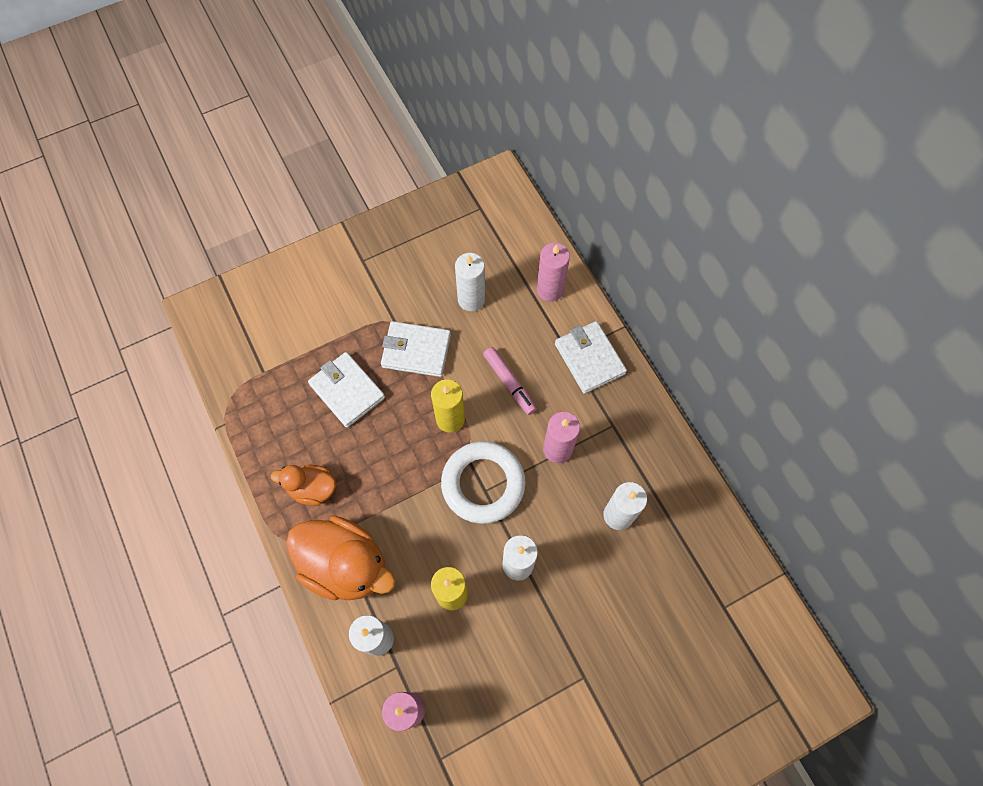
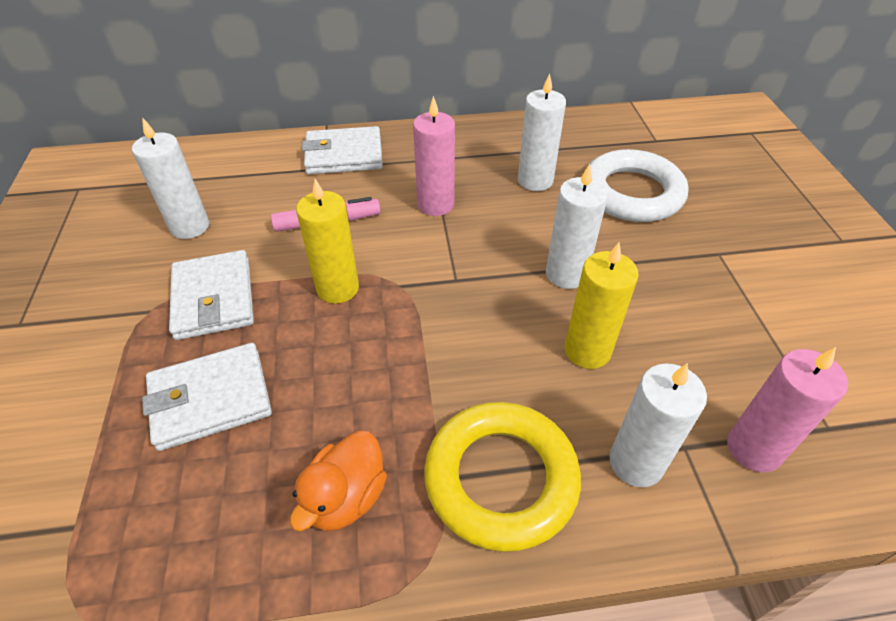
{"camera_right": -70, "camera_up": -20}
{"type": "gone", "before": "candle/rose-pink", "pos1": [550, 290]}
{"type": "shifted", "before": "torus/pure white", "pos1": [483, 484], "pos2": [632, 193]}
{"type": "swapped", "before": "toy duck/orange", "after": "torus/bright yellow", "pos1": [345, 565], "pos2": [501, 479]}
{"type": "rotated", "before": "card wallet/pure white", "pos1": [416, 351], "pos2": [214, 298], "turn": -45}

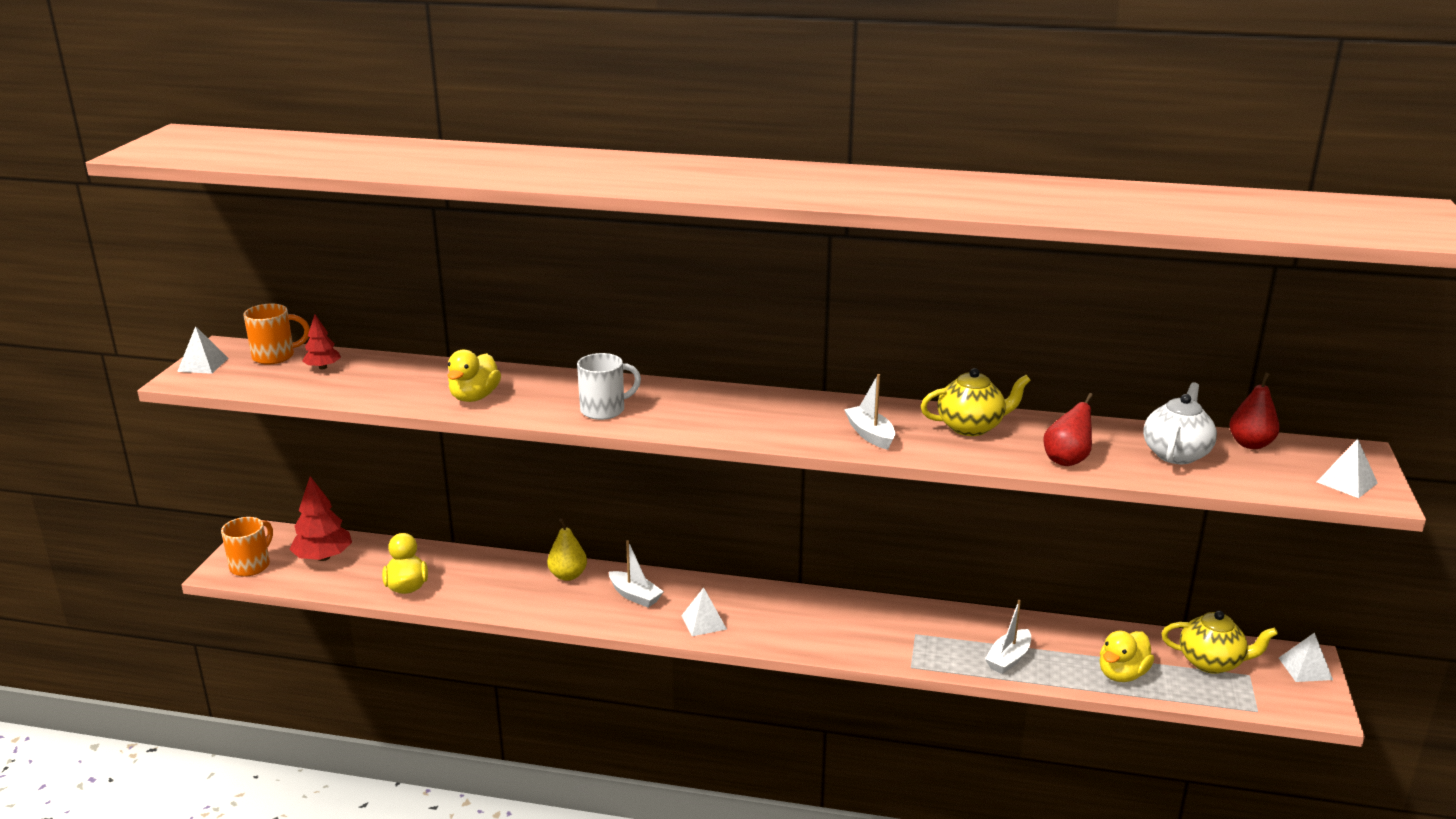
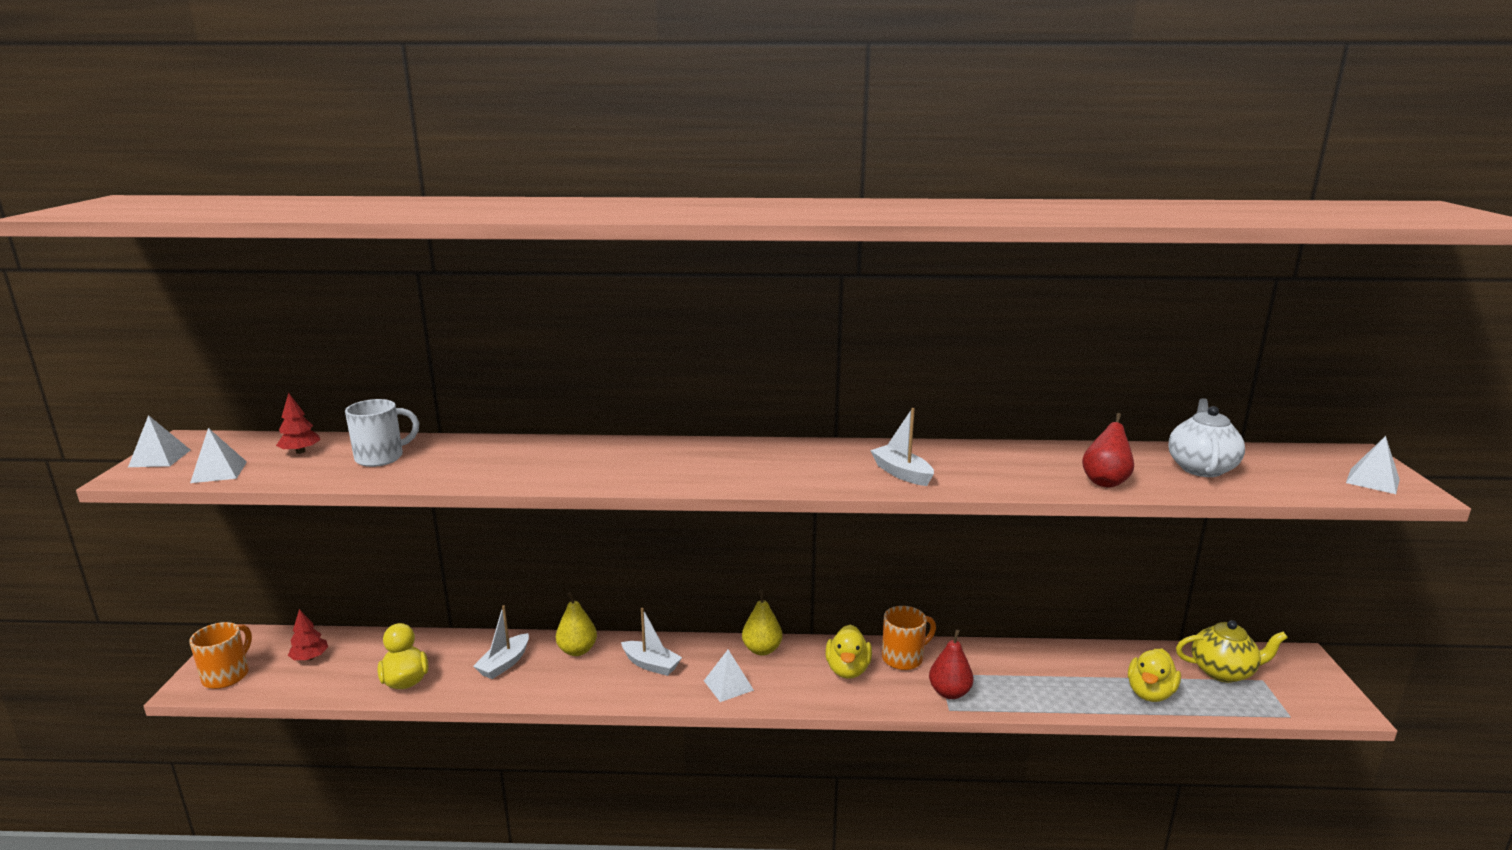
{"camera_right": -10, "camera_up": -5}
{"type": "gone", "before": "tea pot/bright yellow", "pos1": [971, 427]}
{"type": "new", "after": "toy pear/bright yellow", "pos2": [762, 649]}
{"type": "shifted", "before": "tea mug/orange", "pos1": [275, 356], "pos2": [904, 658]}
{"type": "shifted", "before": "toy duck/bright yellow", "pos1": [474, 397], "pos2": [847, 670]}
{"type": "shifted", "before": "tea mug/pure white", "pos1": [604, 410], "pos2": [381, 457]}
{"type": "shifted", "before": "toy boat/pure white", "pos1": [1008, 659], "pos2": [504, 664]}
{"type": "shifted", "before": "toy pear/scarlet", "pos1": [1250, 444], "pos2": [949, 692]}
{"type": "shifted", "before": "solid pyramid/pure white", "pos1": [1305, 668], "pos2": [219, 472]}
{"type": "scaled", "before": "toy tree/scarlet", "pos1": [323, 557], "pos2": [310, 658], "scale": 0.58}

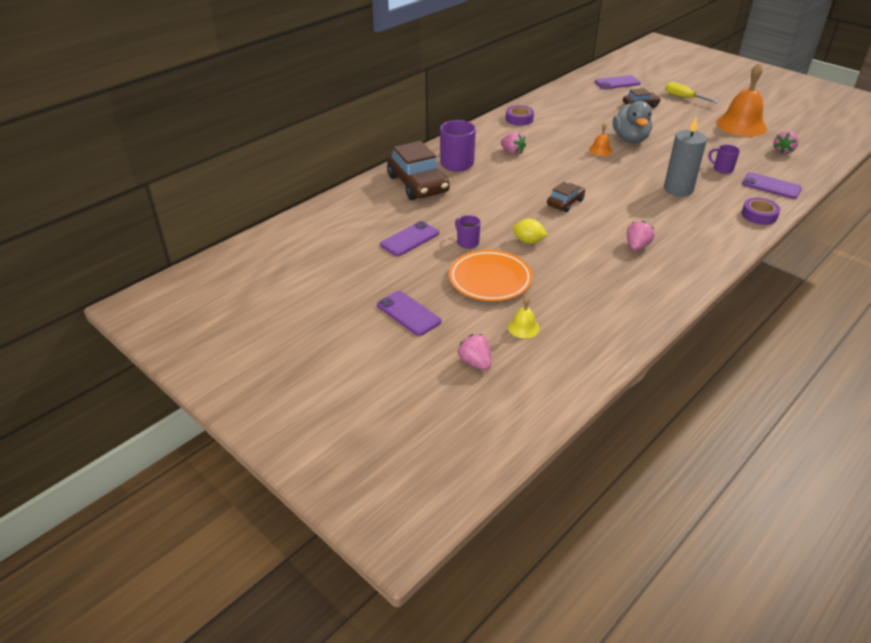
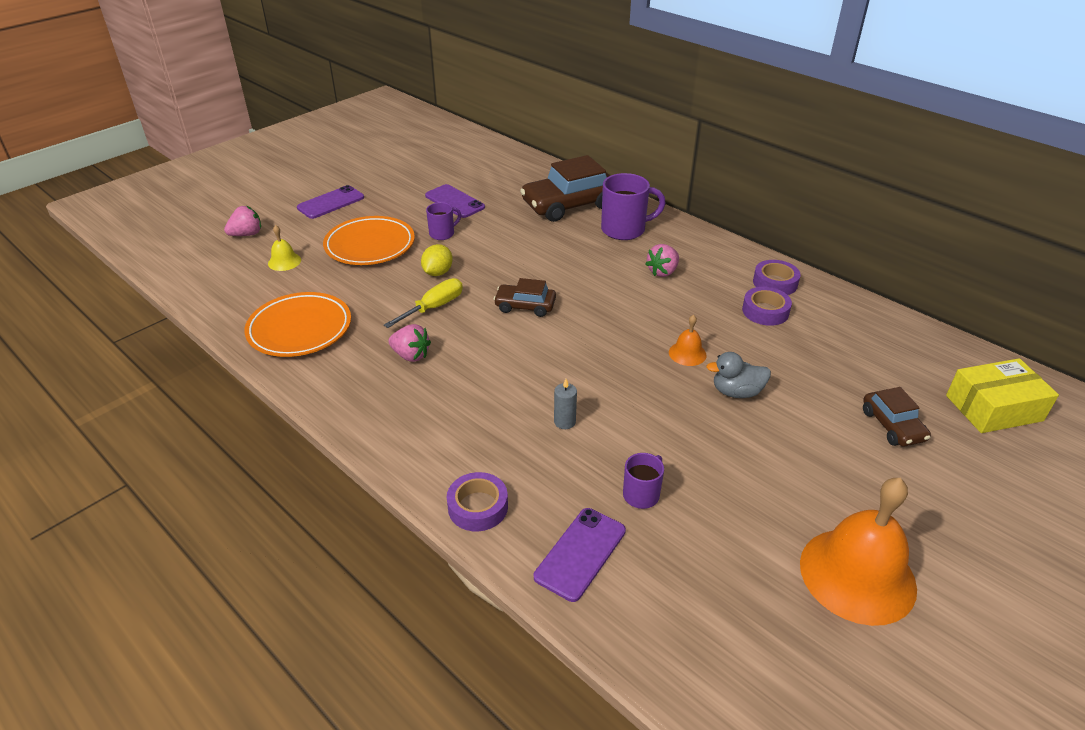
{"camera_right": 90, "camera_up": 0}
{"type": "gone", "before": "toy strawberry/rose-pink", "pos1": [783, 151]}
{"type": "new", "after": "plate/orange", "pos2": [300, 329]}
{"type": "new", "after": "tape/purple", "pos2": [765, 311]}
{"type": "shifted", "before": "flat screwdriver/bright yellow", "pos1": [683, 98], "pos2": [434, 307]}
{"type": "swapped", "before": "phone/purple", "after": "parcel/bright yellow", "pos1": [617, 83], "pos2": [993, 408]}
{"type": "rotated", "before": "car/russet", "pos1": [565, 203], "pos2": [525, 306], "turn": 150}
{"type": "scaled", "before": "toy duck/ash-grey", "pos1": [630, 139], "pos2": [736, 392], "scale": 0.62}
{"type": "scaled", "before": "candle/ash-grey", "pos1": [678, 189], "pos2": [564, 422], "scale": 0.45}

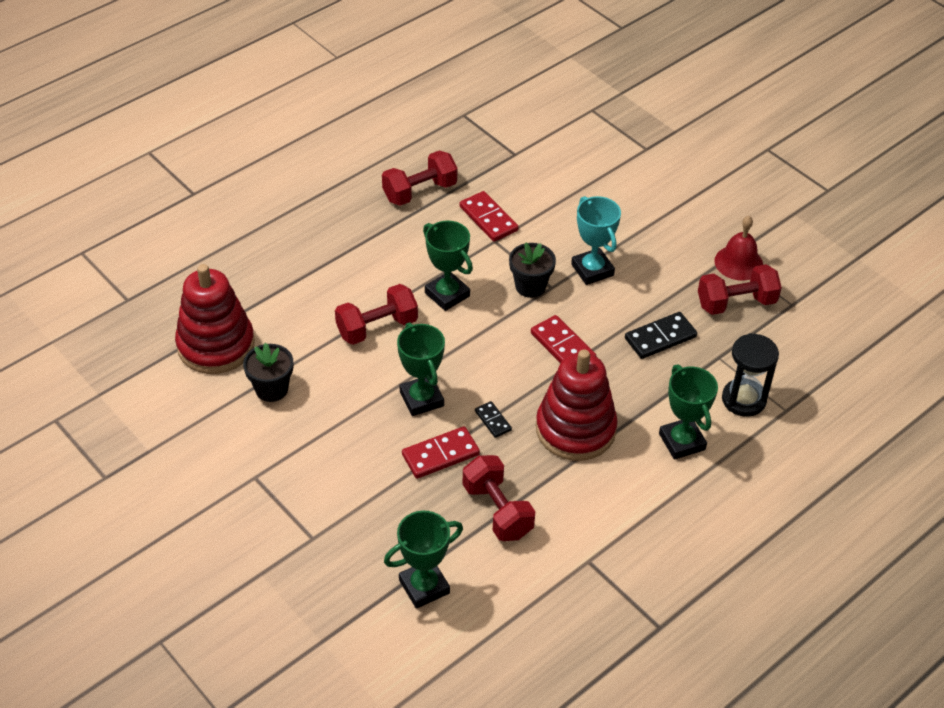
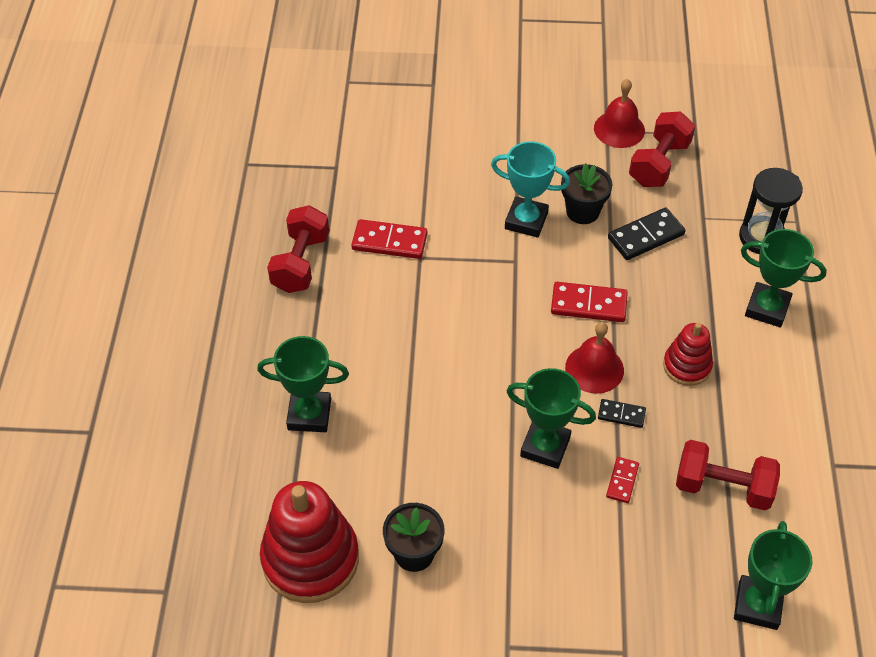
{"camera_right": -45, "camera_up": 5}
{"type": "gone", "before": "free weight/scarlet", "pos1": [377, 327]}
{"type": "new", "after": "hand bell/scarlet", "pos2": [594, 368]}
{"type": "shifted", "before": "prize cup/green", "pos1": [447, 294], "pos2": [309, 414]}
{"type": "shifted", "before": "potted plant/ebony", "pos1": [530, 286], "pos2": [582, 211]}
{"type": "rotated", "before": "domino tile/ebony", "pos1": [660, 338], "pos2": [646, 236], "turn": 45}
{"type": "scaled", "before": "domino tile/scarlet", "pos1": [440, 454], "pos2": [622, 481], "scale": 0.58}
{"type": "scaled", "before": "stacking toy/scarlet", "pos1": [575, 429], "pos2": [687, 366], "scale": 0.55}

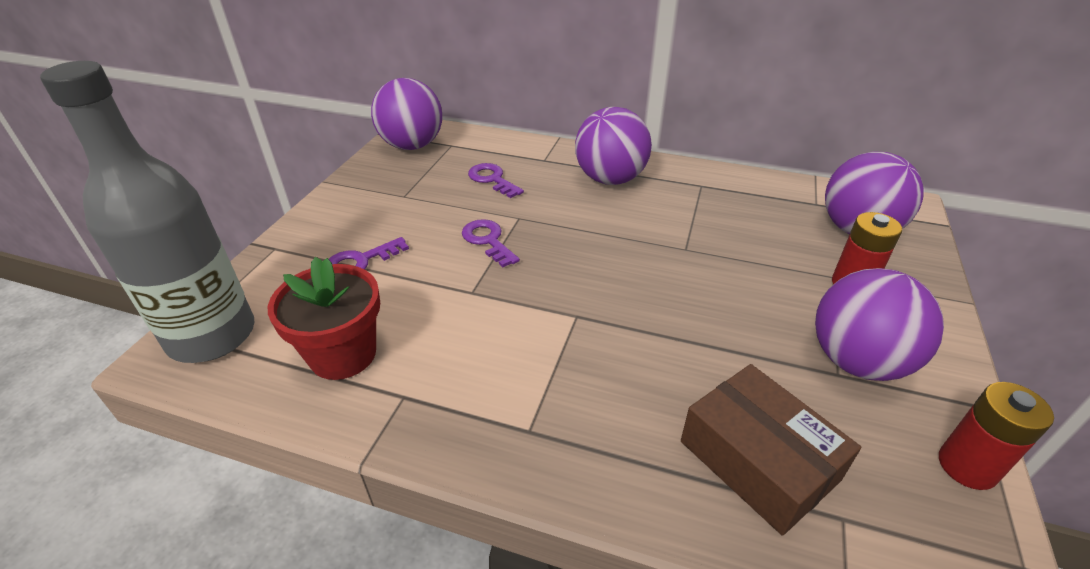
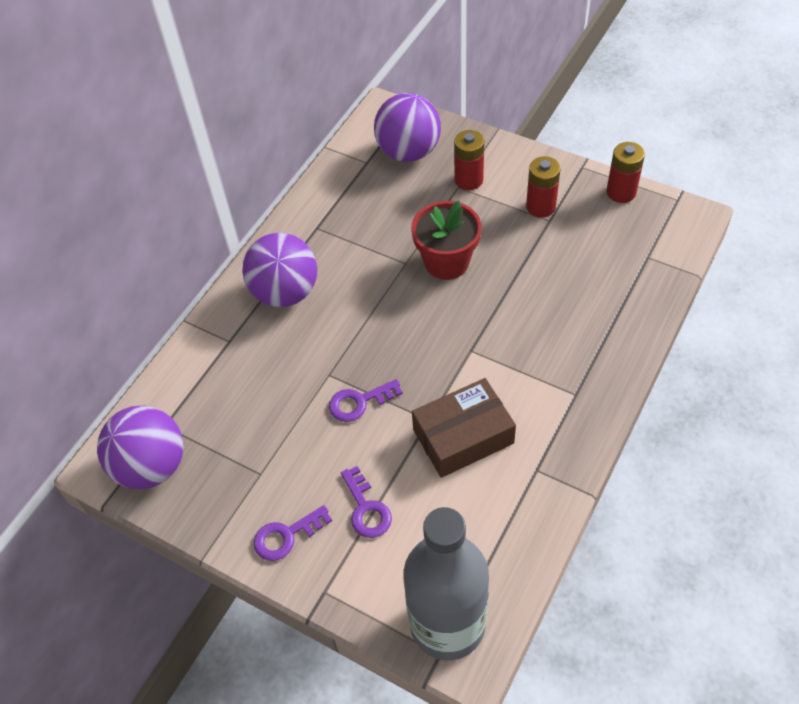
{"camera_right": -75, "camera_up": 15}
{"type": "shifted", "before": "potted plant/scarlet", "pos1": [343, 354], "pos2": [446, 262]}
{"type": "shifted", "before": "door key/purple", "pos1": [492, 179], "pos2": [286, 536]}
{"type": "shifted", "before": "parcel/russet", "pos1": [758, 460], "pos2": [463, 436]}
{"type": "swapped", "before": "sphere/purple", "after": "AA battery/scarlet", "pos1": [857, 361], "pos2": [540, 207]}

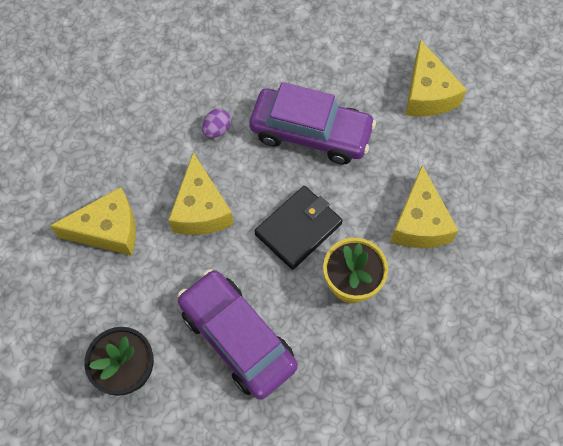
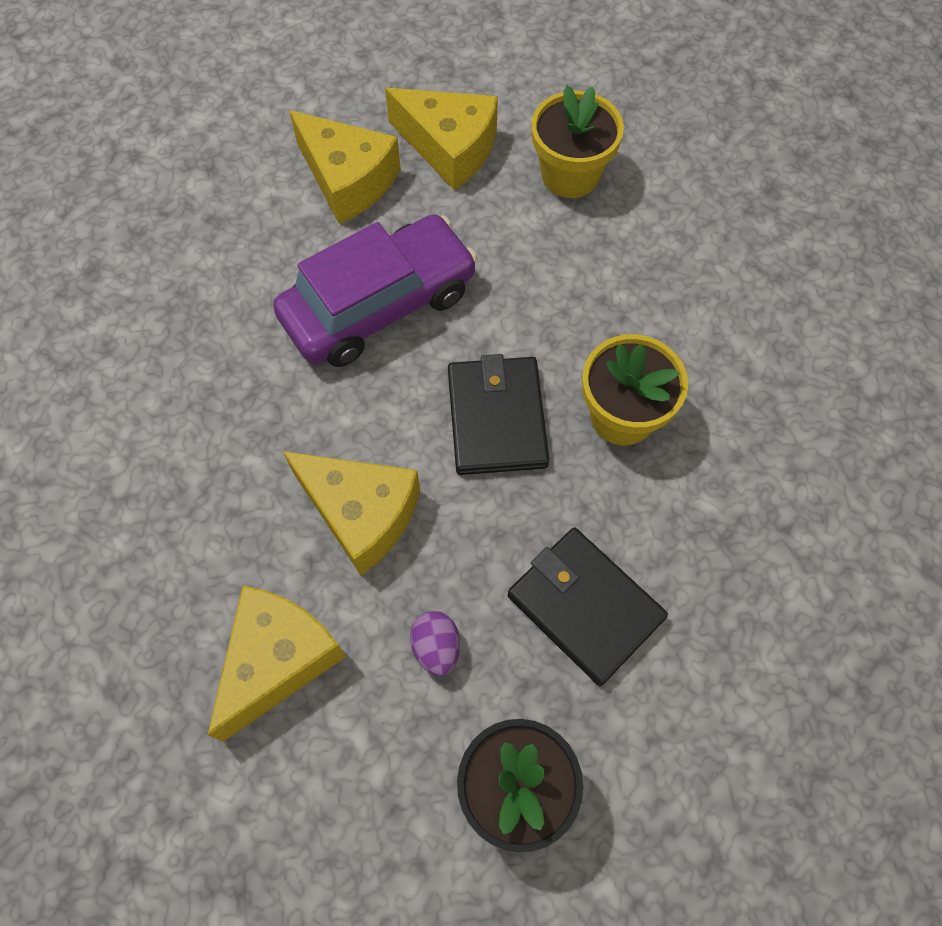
{"camera_right": -50, "camera_up": 0}
{"type": "new", "after": "potted plant/bright yellow", "pos2": [570, 175]}
{"type": "shifted", "before": "toy egg/purple", "pos1": [217, 130], "pos2": [436, 647]}
{"type": "shifted", "before": "piece of cheese/bright yellow", "pos1": [419, 222], "pos2": [348, 180]}
{"type": "swapped", "before": "car/purple", "after": "card wallet/ebony", "pos1": [237, 338], "pos2": [585, 606]}

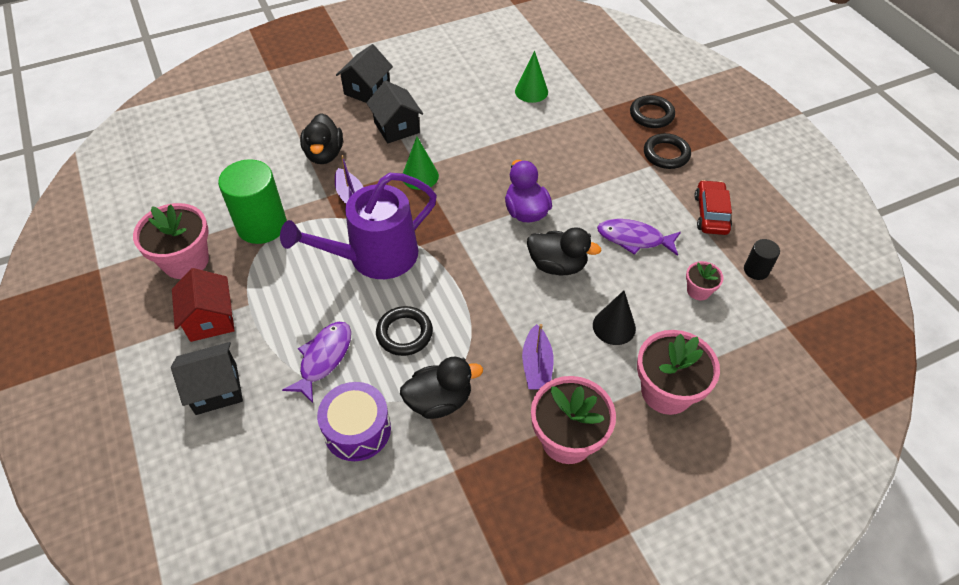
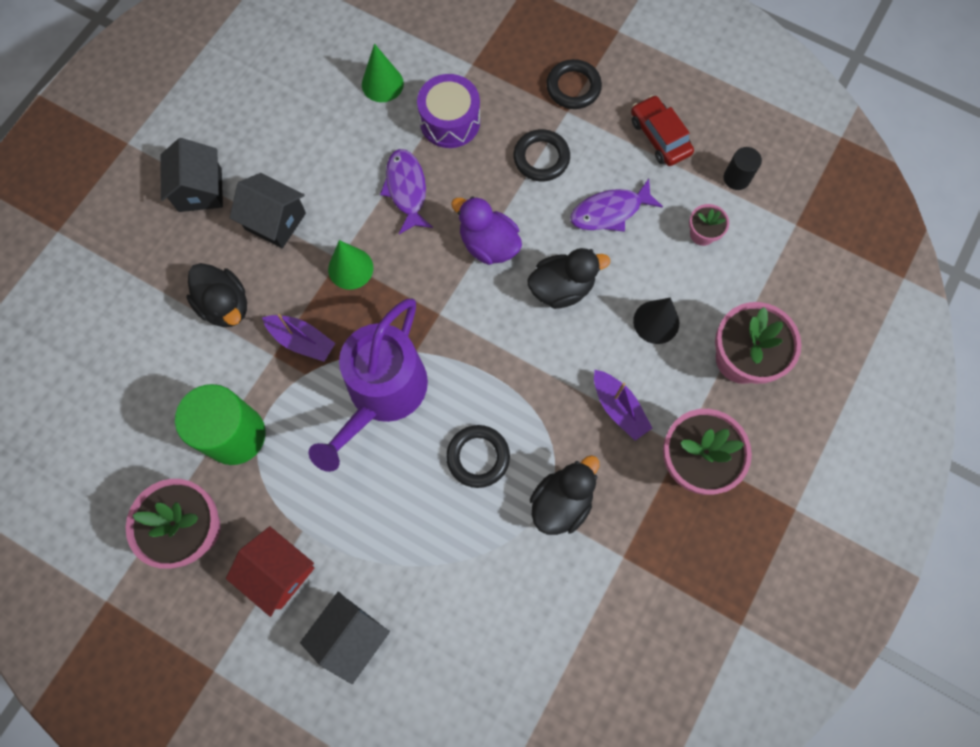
{"camera_right": -35, "camera_up": 20}
{"type": "shifted", "before": "toy fish/purple", "pos1": [323, 358], "pos2": [406, 190]}
{"type": "shifted", "before": "snare drum/purple", "pos1": [357, 429], "pos2": [450, 121]}
{"type": "shifted", "before": "torus/ebony", "pos1": [651, 115], "pos2": [541, 158]}

